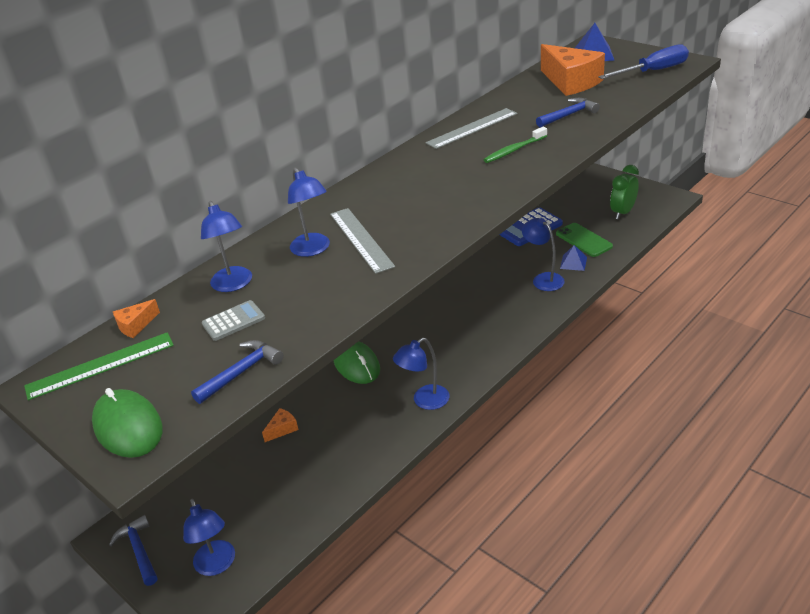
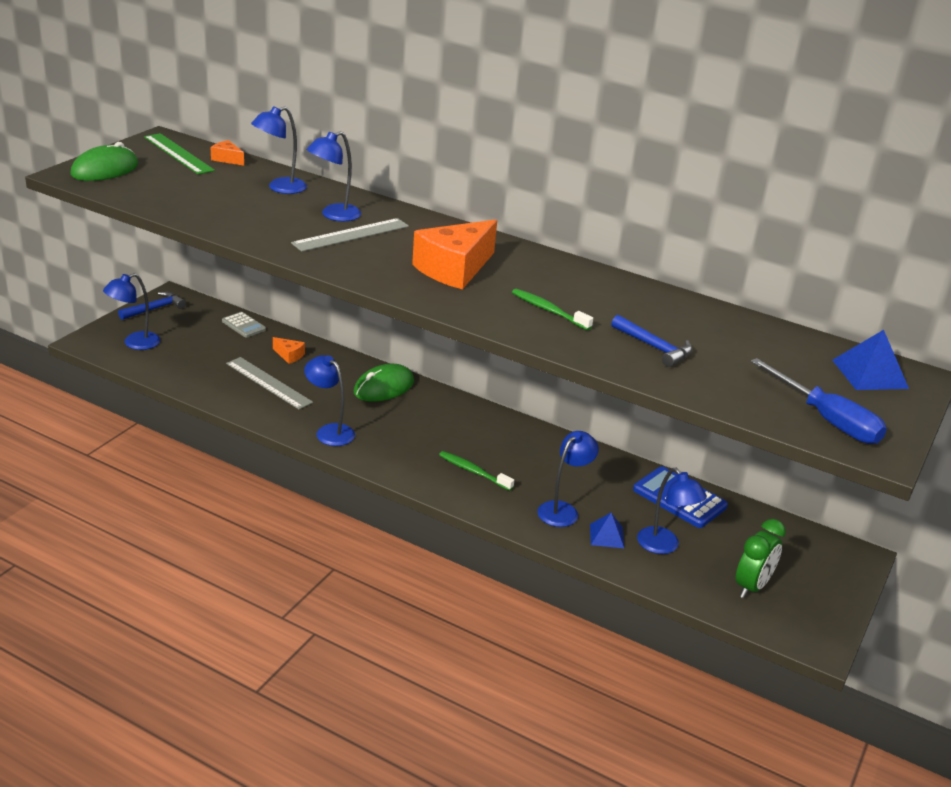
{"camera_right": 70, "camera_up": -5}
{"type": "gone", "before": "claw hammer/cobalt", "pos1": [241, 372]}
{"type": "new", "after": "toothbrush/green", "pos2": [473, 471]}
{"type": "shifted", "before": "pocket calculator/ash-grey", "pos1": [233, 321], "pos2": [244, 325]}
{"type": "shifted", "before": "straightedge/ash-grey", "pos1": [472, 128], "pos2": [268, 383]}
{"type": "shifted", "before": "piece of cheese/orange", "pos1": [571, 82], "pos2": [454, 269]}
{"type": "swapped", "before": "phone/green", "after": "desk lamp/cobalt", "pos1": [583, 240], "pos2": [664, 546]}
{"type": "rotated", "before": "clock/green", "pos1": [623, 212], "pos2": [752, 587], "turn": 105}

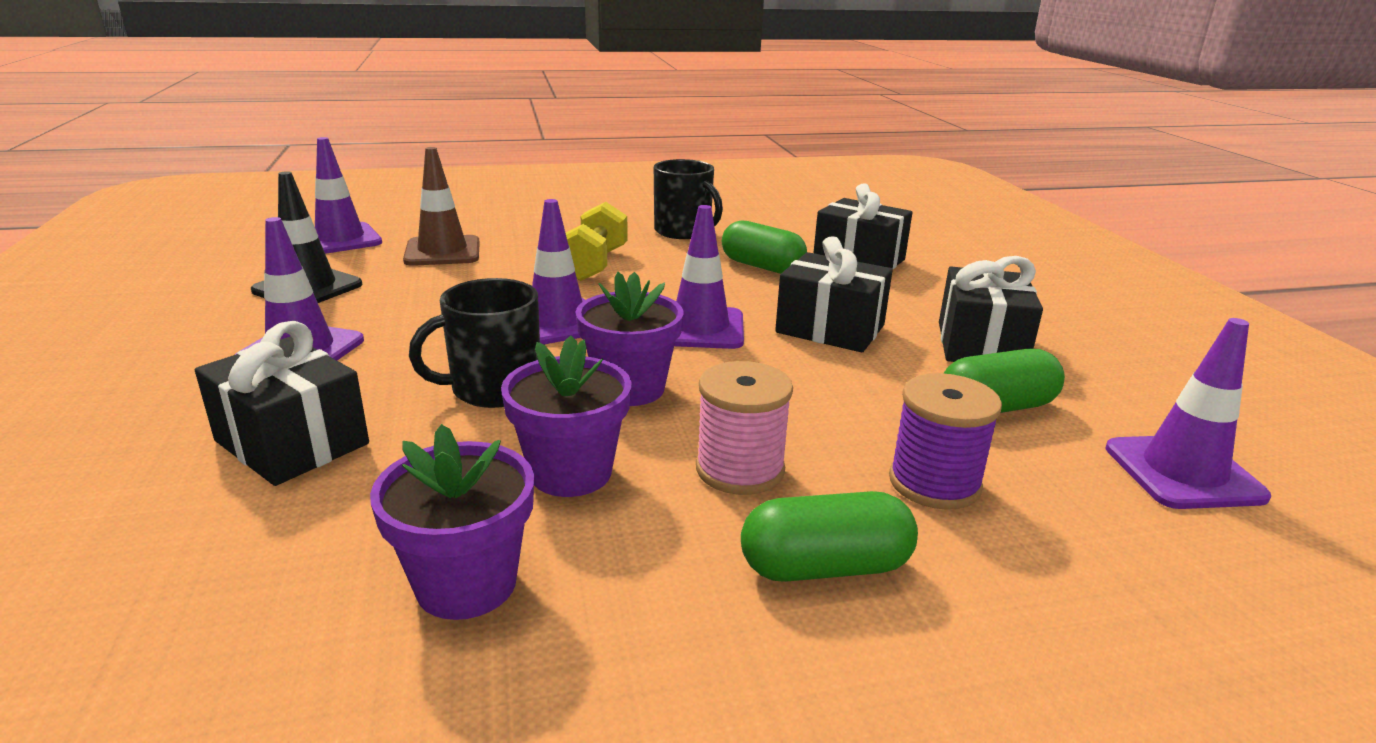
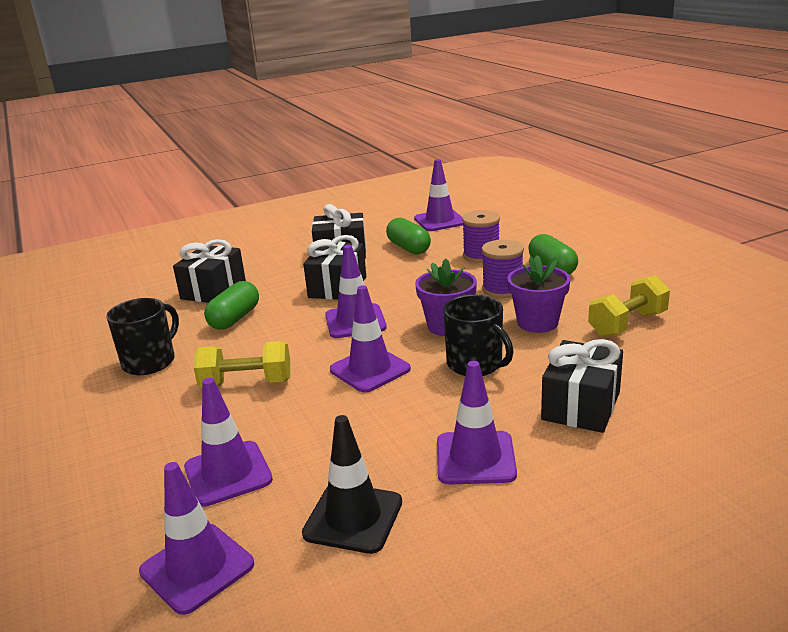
{"camera_right": -100, "camera_up": 0}
{"type": "swapped", "before": "potted plant/purple", "after": "free weight/bright yellow", "pos1": [466, 584], "pos2": [627, 324]}
{"type": "repainted", "before": "road cone/russet", "after": "road cone/purple", "pos1": [442, 252], "pos2": [228, 473]}
{"type": "repainted", "before": "spool/rose-pink", "after": "spool/purple", "pos1": [740, 469], "pos2": [502, 289]}

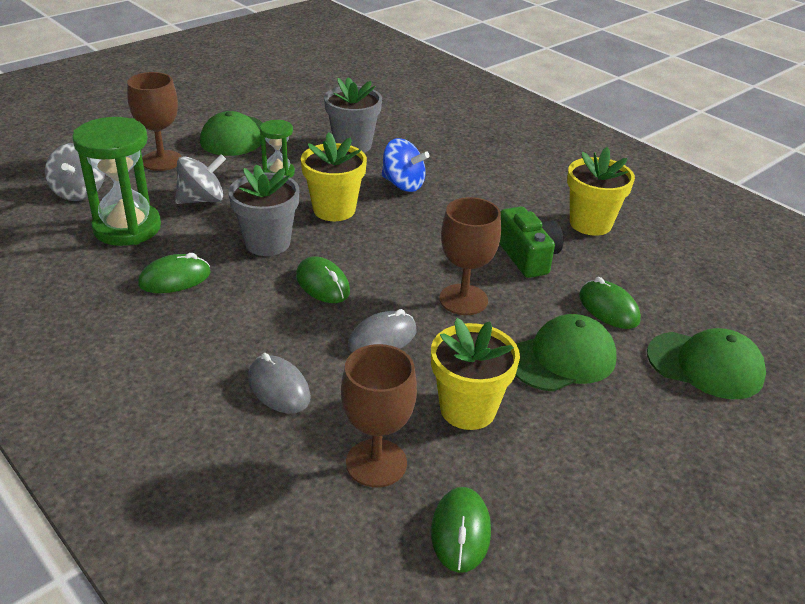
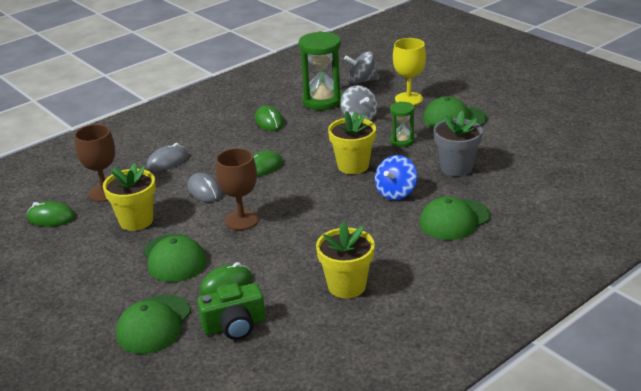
{"camera_right": 95, "camera_up": -5}
{"type": "gone", "before": "potted plant/ash-grey", "pos1": [267, 243]}
{"type": "new", "after": "baseball cap/green", "pos2": [454, 220]}
{"type": "shifted", "before": "compact camera/green", "pos1": [528, 256], "pos2": [234, 325]}
{"type": "repainted", "before": "chalice/russet", "after": "chalice/bright yellow", "pos1": [161, 160], "pos2": [409, 99]}

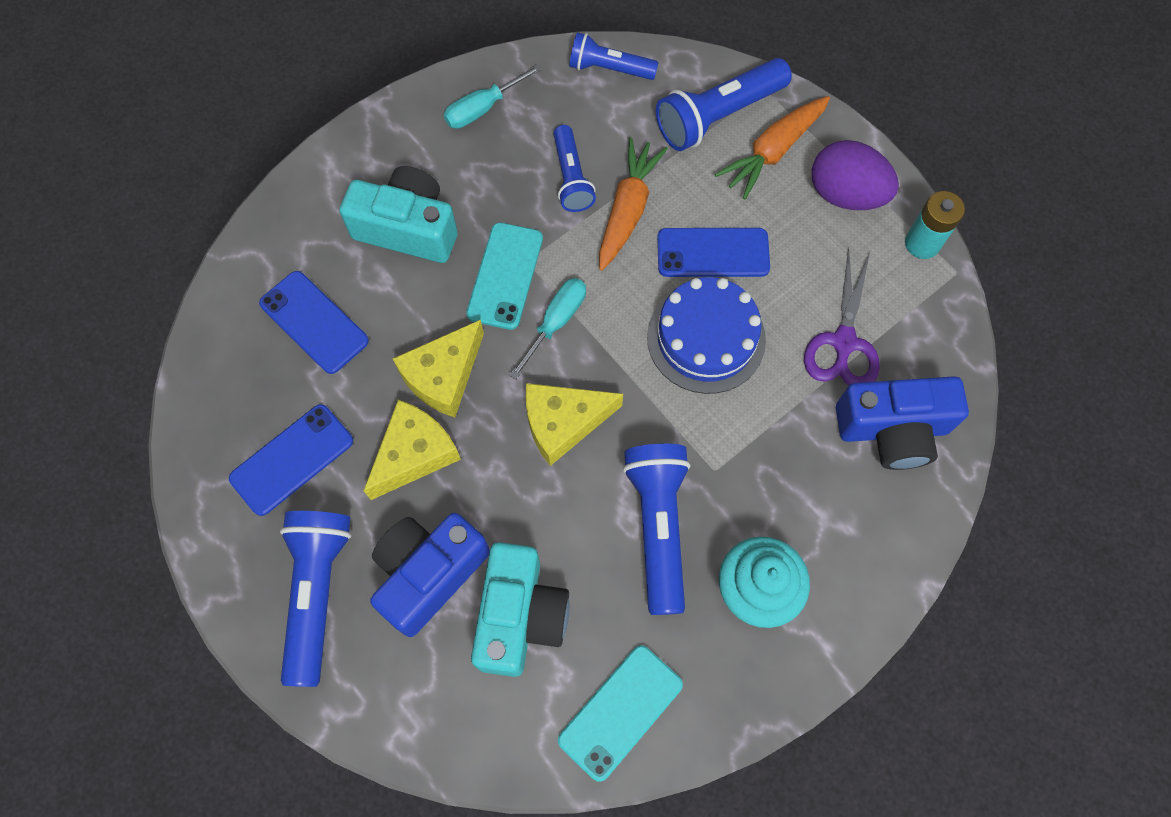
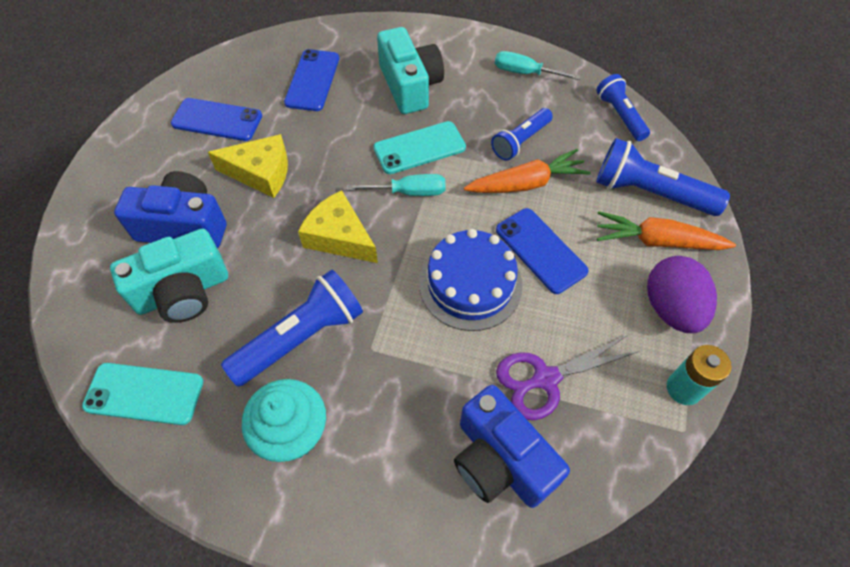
{"camera_right": 55, "camera_up": -10}
{"type": "gone", "before": "flashlight/cobalt", "pos1": [317, 593]}
{"type": "gone", "before": "piece of cheese/bright yellow", "pos1": [443, 376]}

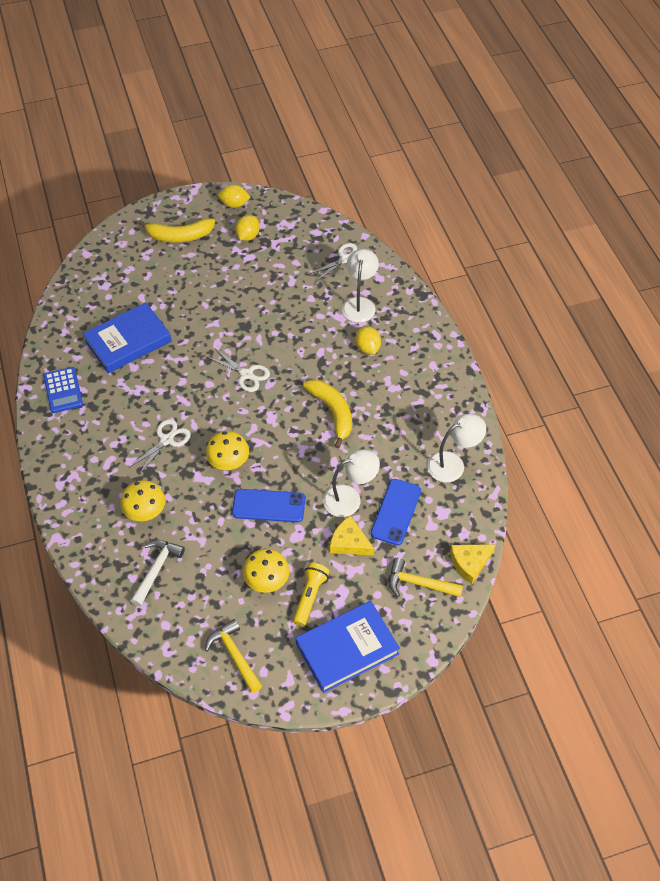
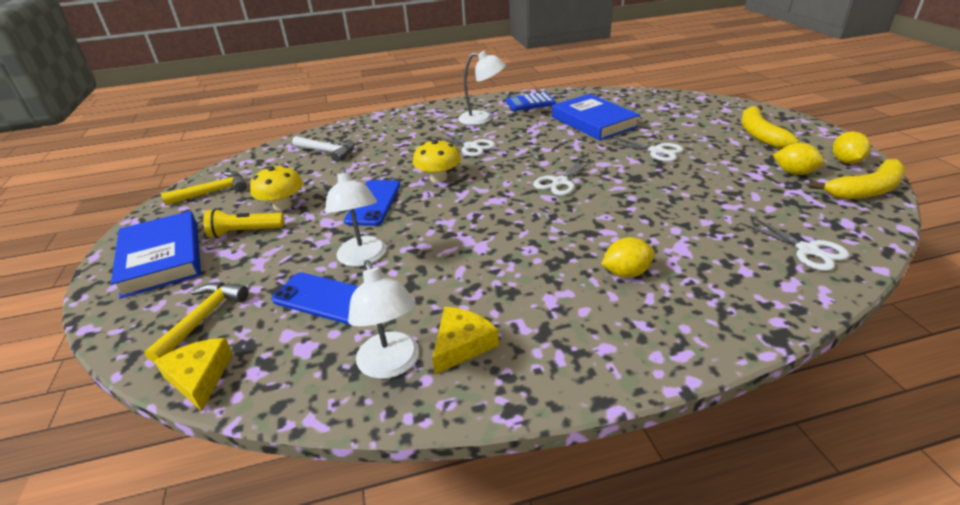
{"camera_right": 95, "camera_up": -20}
{"type": "gone", "before": "mushroom/bright yellow", "pos1": [145, 511]}
{"type": "new", "after": "scissors/pure white", "pos2": [656, 151]}
{"type": "shifted", "before": "banana fruit/bright yellow", "pos1": [332, 412], "pos2": [866, 190]}
{"type": "shifted", "before": "piece of cheese/bright yellow", "pos1": [349, 542], "pos2": [462, 344]}
{"type": "shifted", "before": "desk lamp/pure white", "pos1": [360, 304], "pos2": [482, 119]}
{"type": "rotated", "before": "flashlight/bright yellow", "pos1": [310, 596], "pos2": [245, 232], "turn": 150}

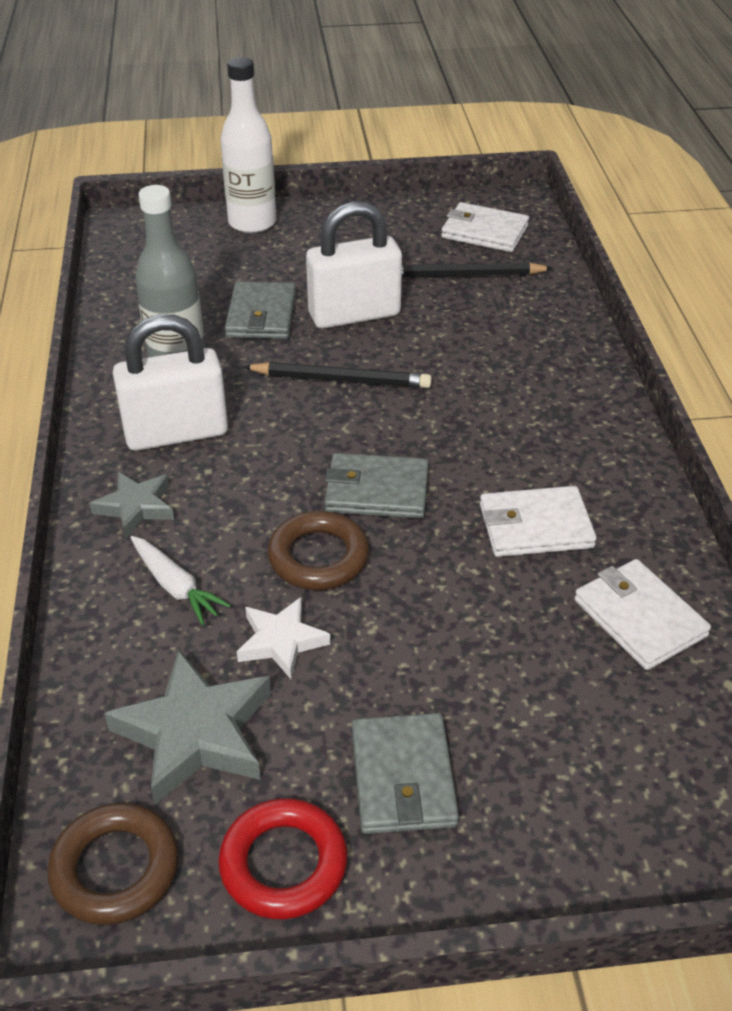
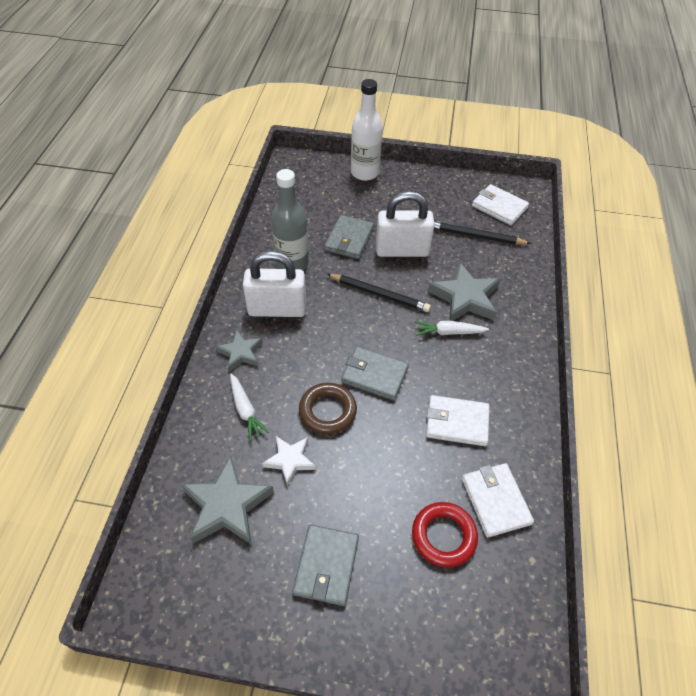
{"camera_right": 15, "camera_up": 10}
{"type": "gone", "before": "torus/russet", "pos1": [115, 869]}
{"type": "new", "after": "toy carrot/pure white", "pos2": [448, 332]}
{"type": "new", "after": "five-pointed star/ash-grey", "pos2": [465, 298]}
{"type": "shifted", "before": "torus/scarlet", "pos1": [283, 864], "pos2": [443, 536]}

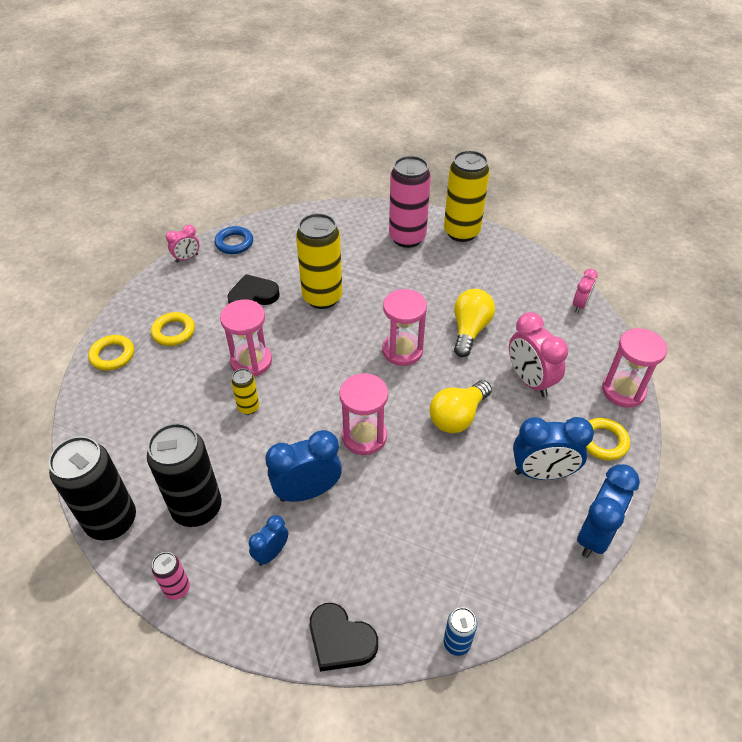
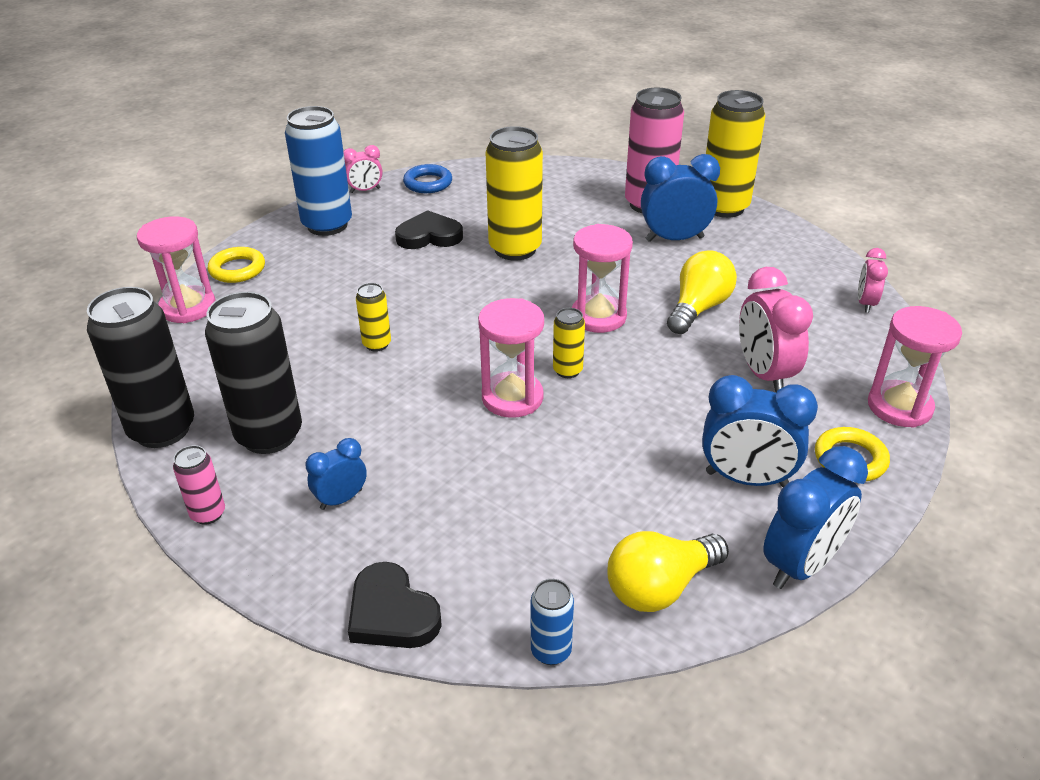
{"camera_right": 15, "camera_up": -10}
{"type": "gone", "before": "torus/bright yellow", "pos1": [173, 332]}
{"type": "new", "after": "tin/cobalt", "pos2": [327, 225]}
{"type": "new", "after": "tin/bright yellow", "pos2": [567, 370]}
{"type": "shifted", "before": "hourglass/rose-pink", "pos1": [251, 361], "pos2": [188, 307]}
{"type": "shifted", "before": "clock/cobalt", "pos1": [307, 491], "pos2": [674, 239]}
{"type": "shifted", "before": "light bulb/bright yellow", "pos1": [458, 416], "pos2": [660, 587]}
{"type": "rotated", "before": "clock/rose-pink", "pos1": [580, 305], "pos2": [865, 303], "turn": 150}

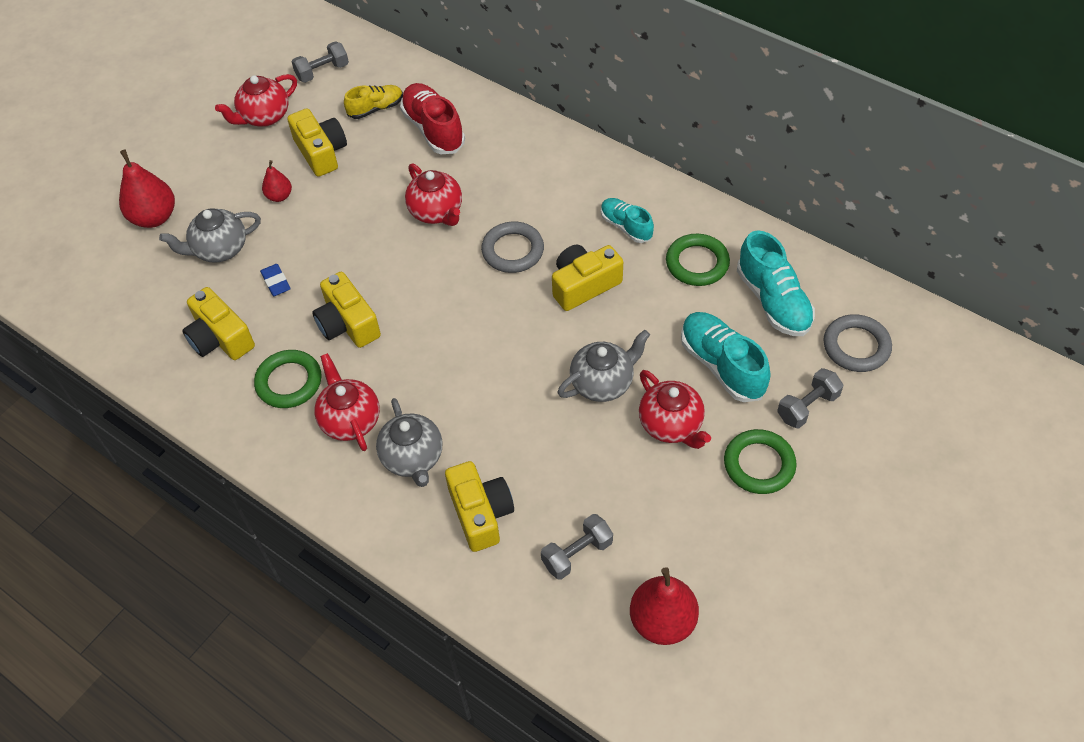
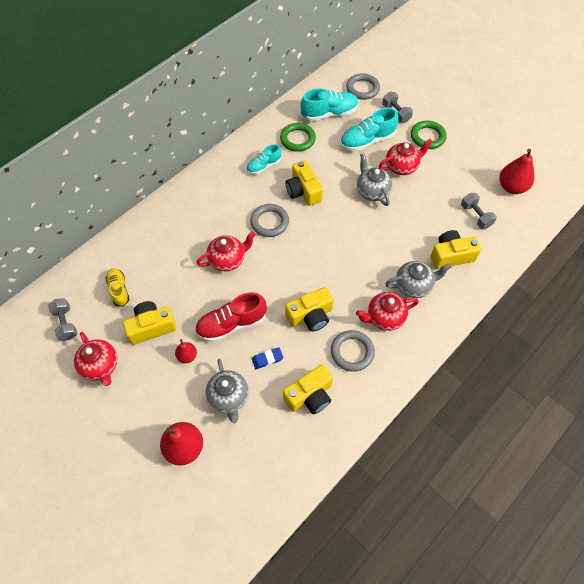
{"camera_right": -85, "camera_up": 5}
{"type": "shifted", "before": "lace-up shoe/scarlet", "pos1": [433, 129], "pos2": [231, 324]}
{"type": "repainted", "before": "torus/green", "after": "torus/ash-grey", "pos1": [289, 382], "pos2": [352, 352]}

